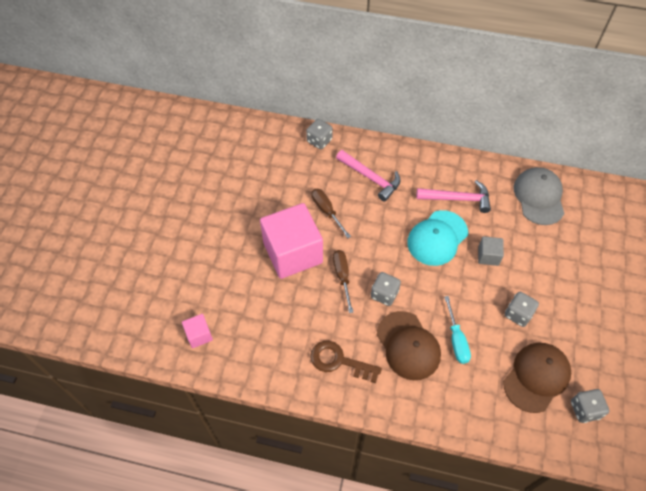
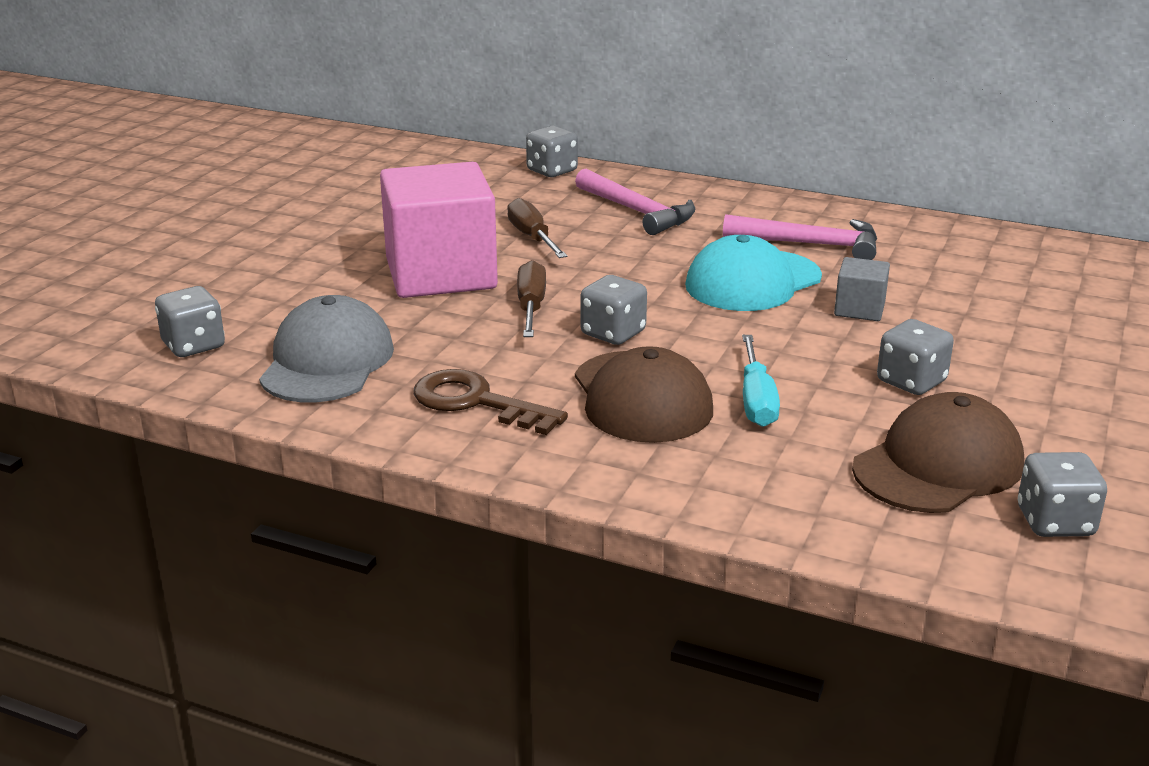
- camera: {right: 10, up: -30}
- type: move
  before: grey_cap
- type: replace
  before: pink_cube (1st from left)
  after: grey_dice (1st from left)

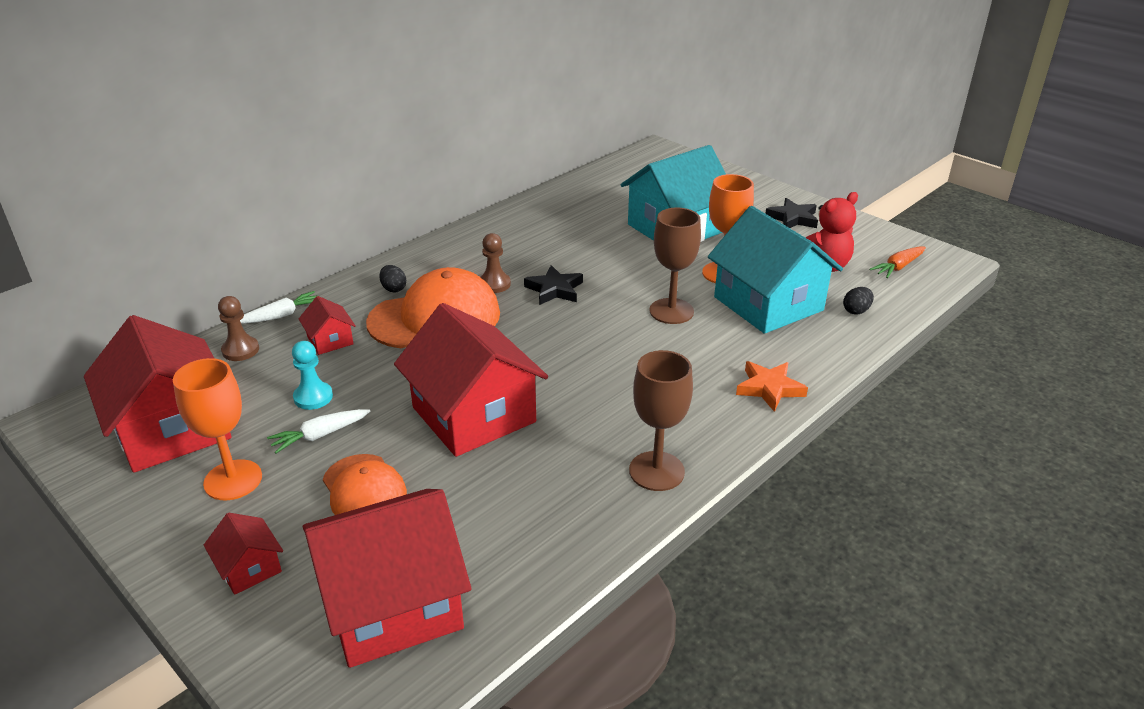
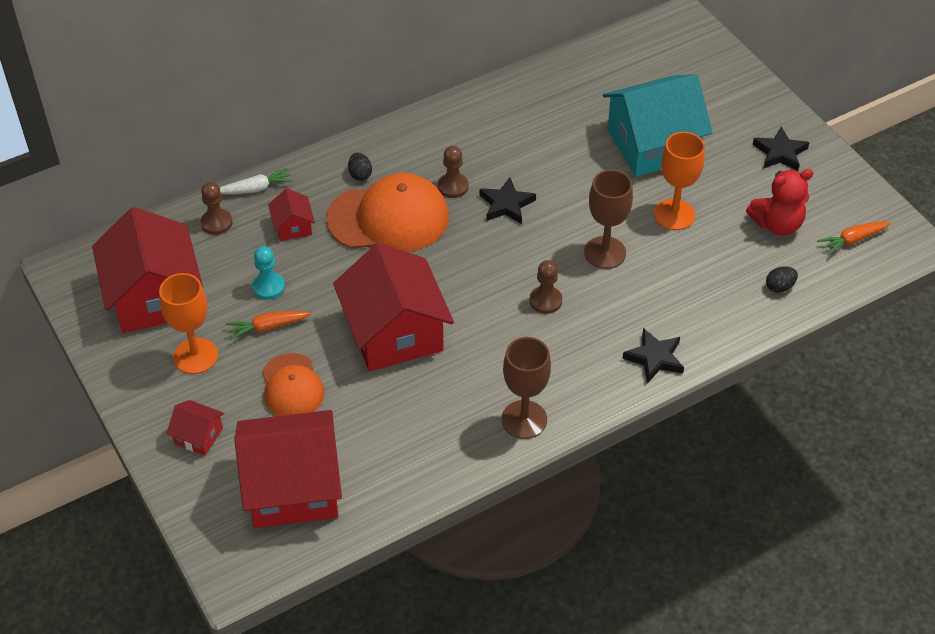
- camera: {right: 15, up: 15}
- type: delete
  before: turquoise_house (2nd from left)
- type: recolor
  before: orange_star
  after: black_star (2nd from left)
- type: recolor
  before: white_carrot (2nd from left)
  after: orange_carrot (1st from left)
- type: rotate
  before: red_house (2nd from left)
  turn: -45
- type: insert
  after: brown_pawn (3rd from left)

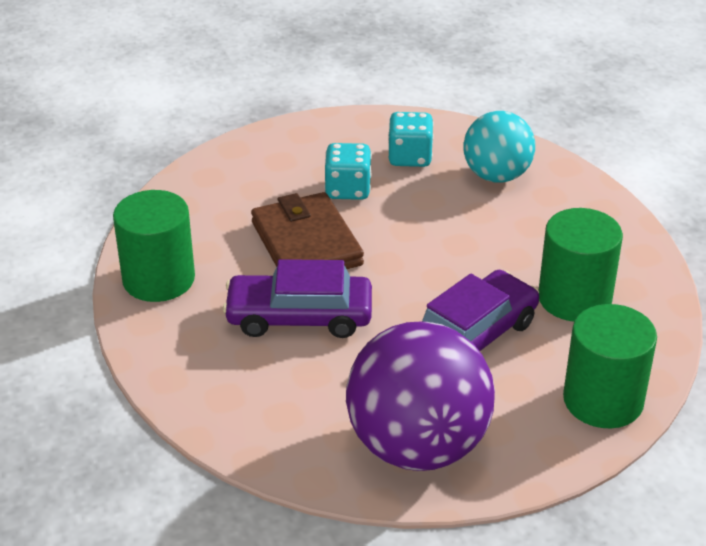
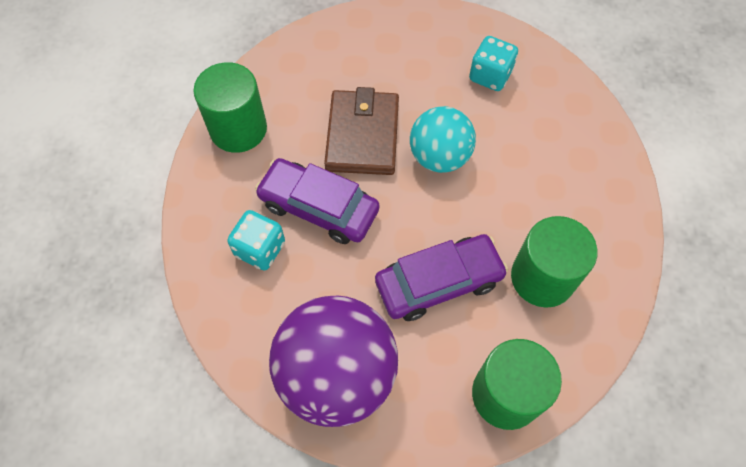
- camera: {right: 25, up: 25}
- type: move
  before: turquoise_ball
- type: move
  before: turquoise_dice (1st from left)

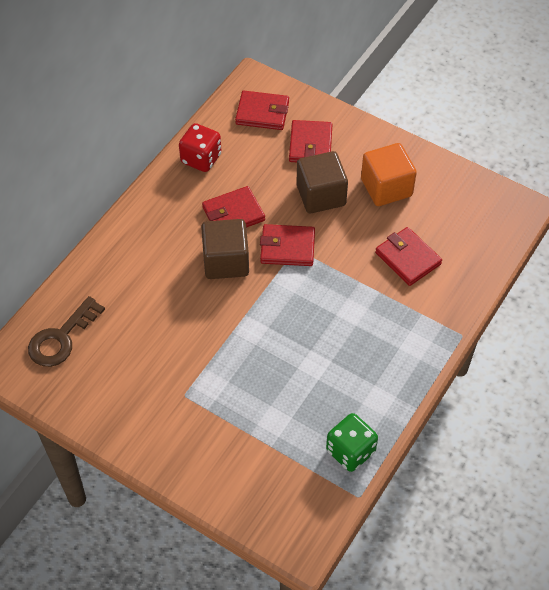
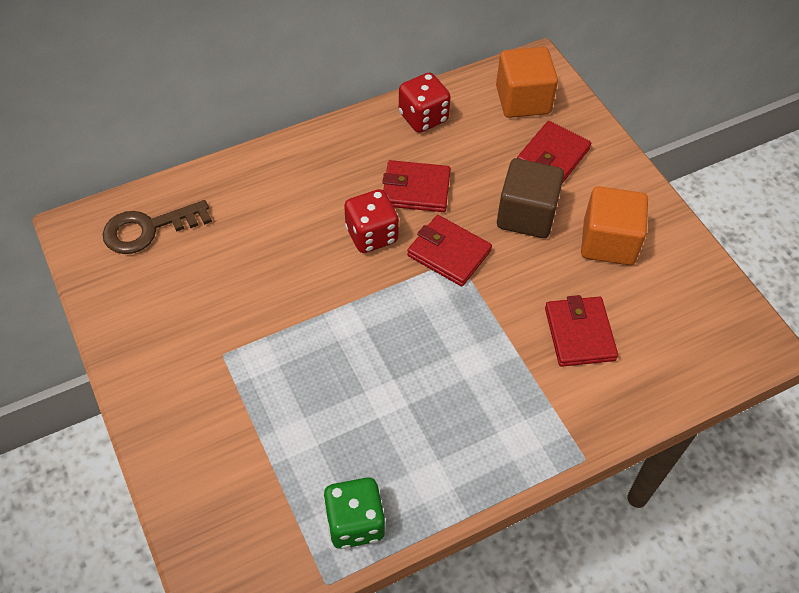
- camera: {right: 30, up: 0}
- type: replace
  before: red_wallet (2nd from left)
  after: orange_cube (1st from left)
- type: replace
  before: brown_cube (1st from left)
  after: red_dice (1st from left)

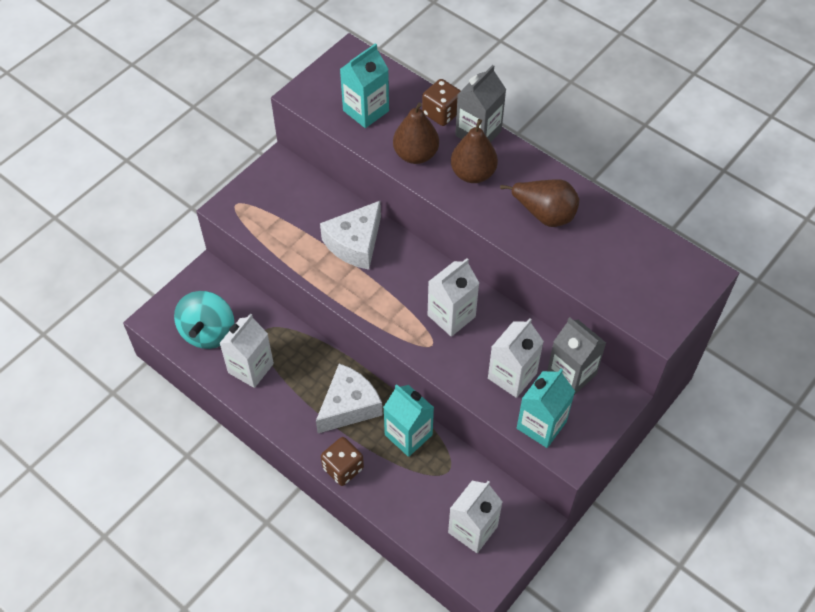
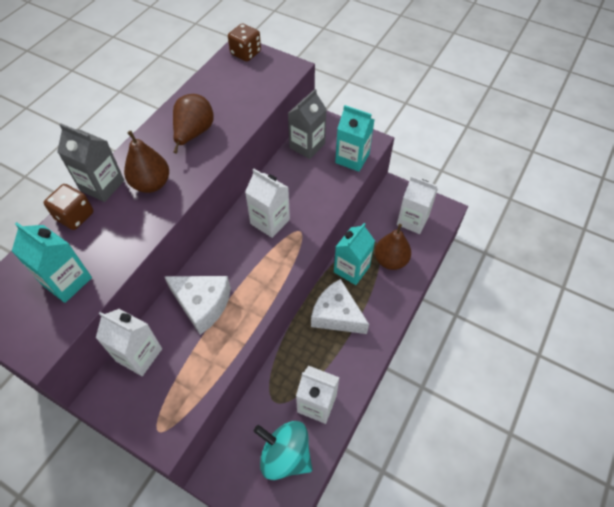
- camera: {right: -100, up: 0}
- type: move
  before: brown_pear (1st from left in the first image)
  after: brown_pear (3rd from left)
- type: rotate
  before: turquoise_spinning_top
  turn: -150
- type: move
  before: white_carton (4th from left in the first image)
  after: white_carton (1st from left)
- type: move
  before: brown_dice (1st from left in the first image)
  after: brown_dice (2nd from left)

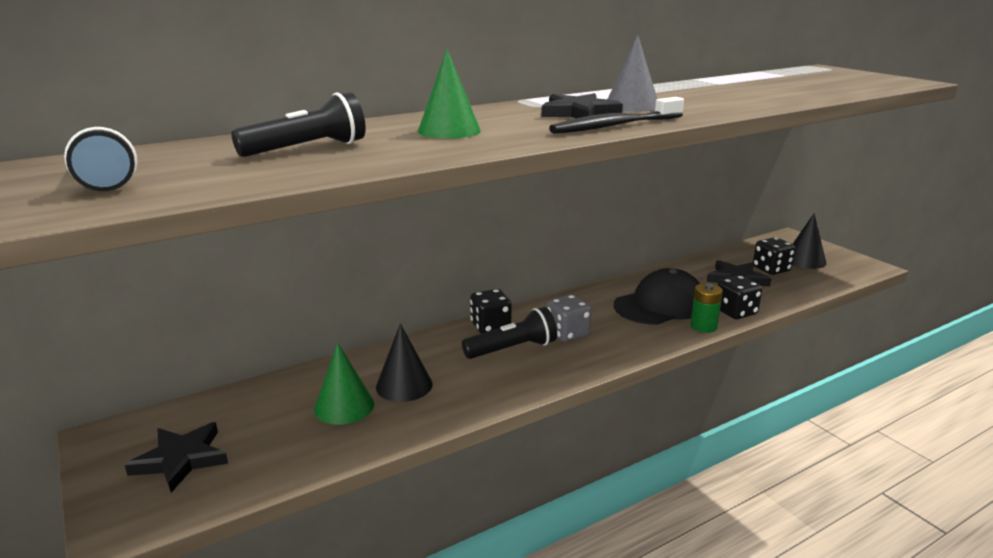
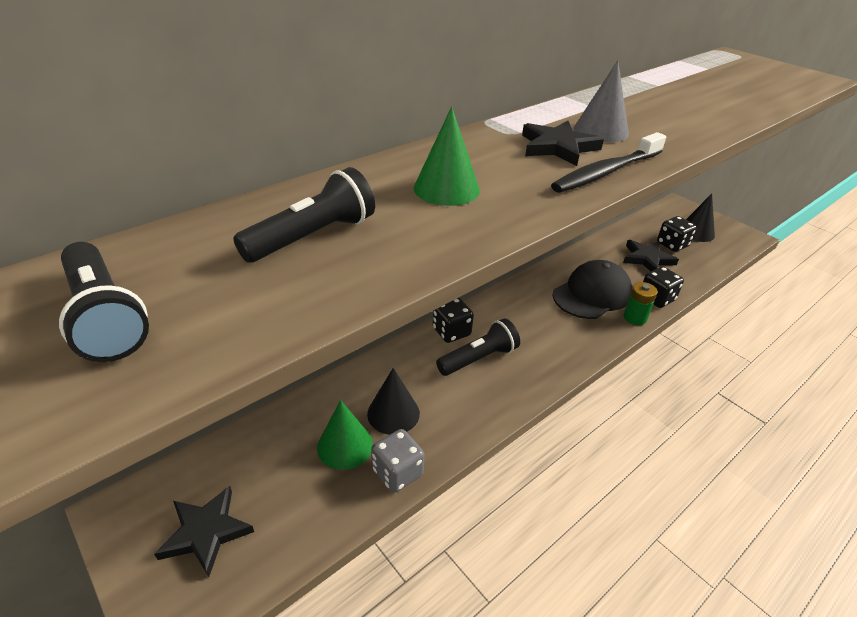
- camera: {right: -10, up: 15}
- type: move
  before: grey_dice

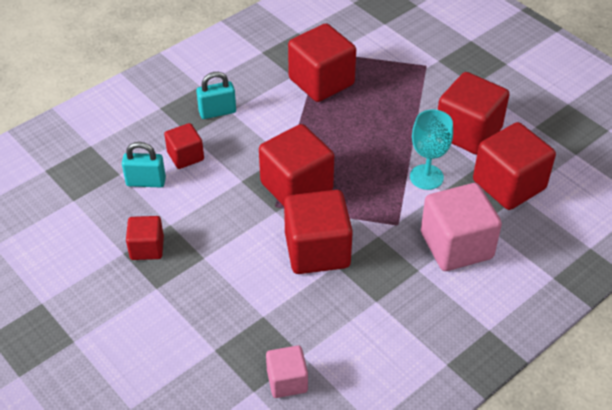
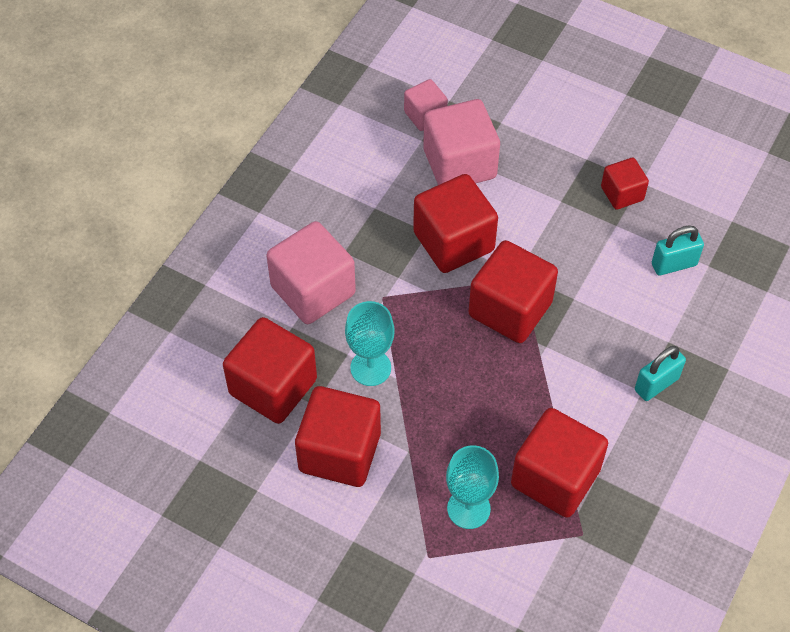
- camera: {right: 160, up: 10}
- type: delete
  before: red_cube (2nd from left)
- type: insert
  after: pink_cube (3rd from left)
- type: insert
  after: turquoise_goblet (2nd from left)

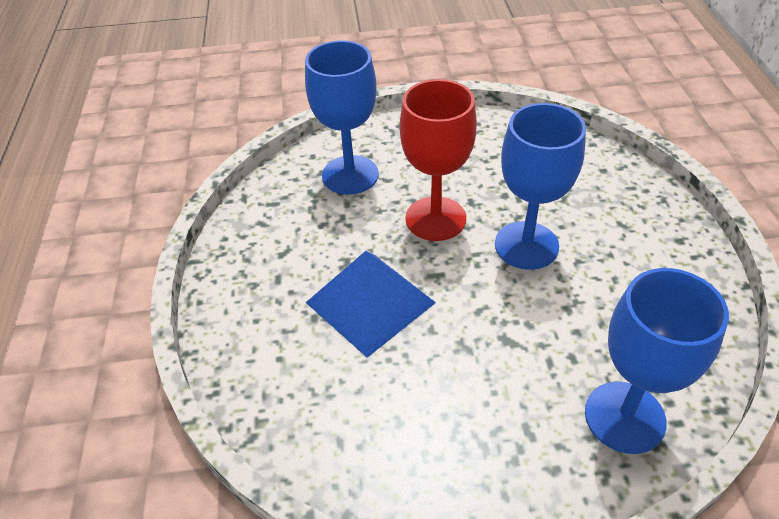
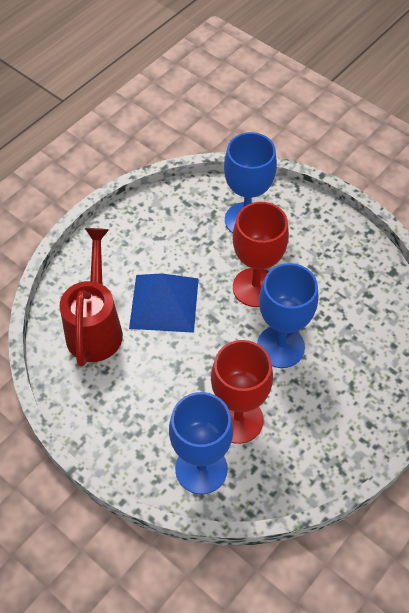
- camera: {right: 45, up: 10}
- type: insert
  after: red_watering_can
- type: insert
  after: red_goblet (1st from left)

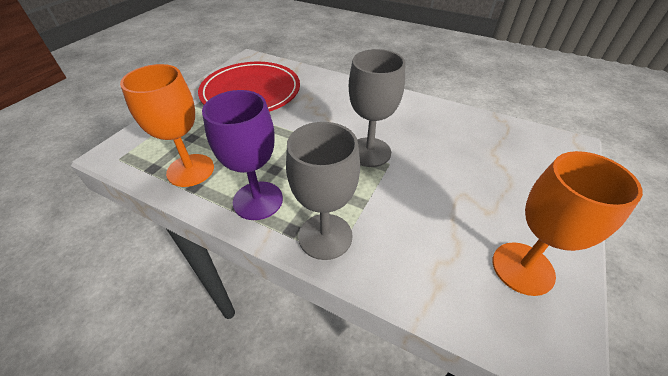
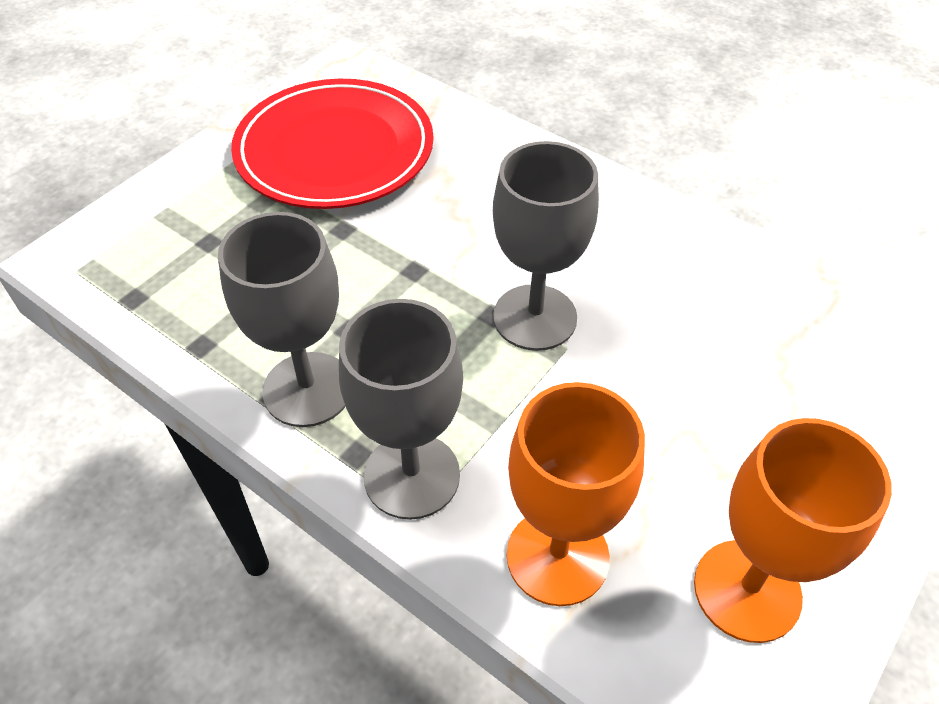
- camera: {right: 10, up: 5}
- type: move
  before: orange_goblet (1st from left)
- type: recolor
  before: purple_goblet
  after: grey_goblet (1st from left)

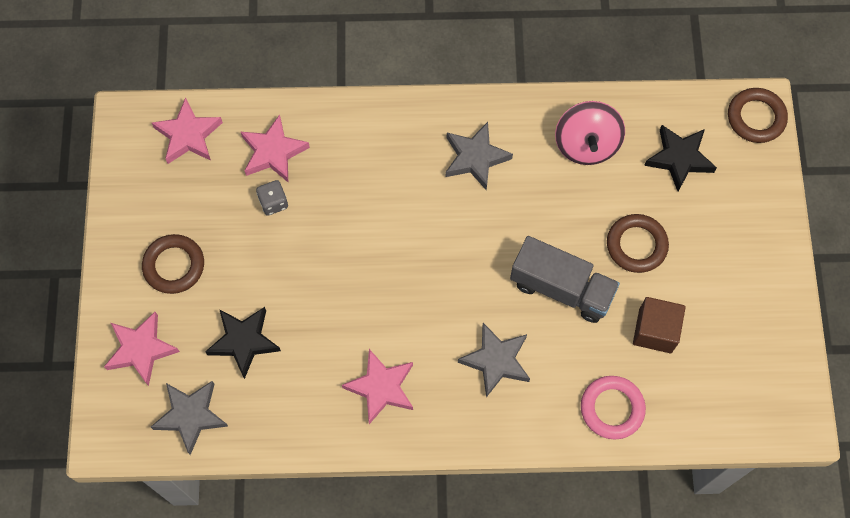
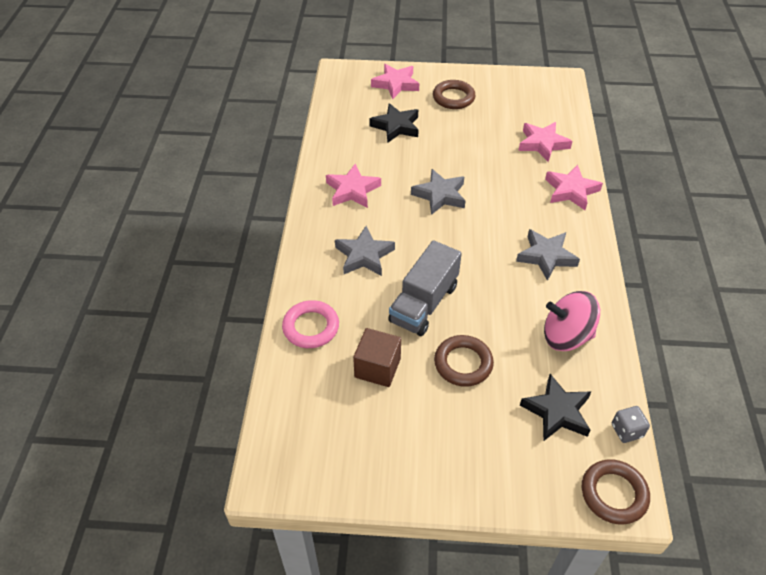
- camera: {right: 95, up: -20}
- type: move
  before: pink_star (2nd from left in the first image)
  after: pink_star (4th from left)
- type: move
  before: grey_dice
- type: move
  before: grey_star (1st from left in the first image)
  after: grey_star (2nd from left)

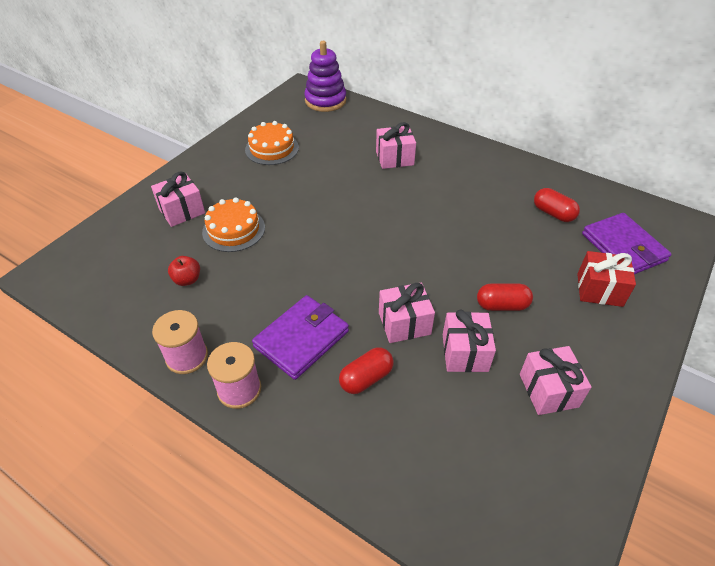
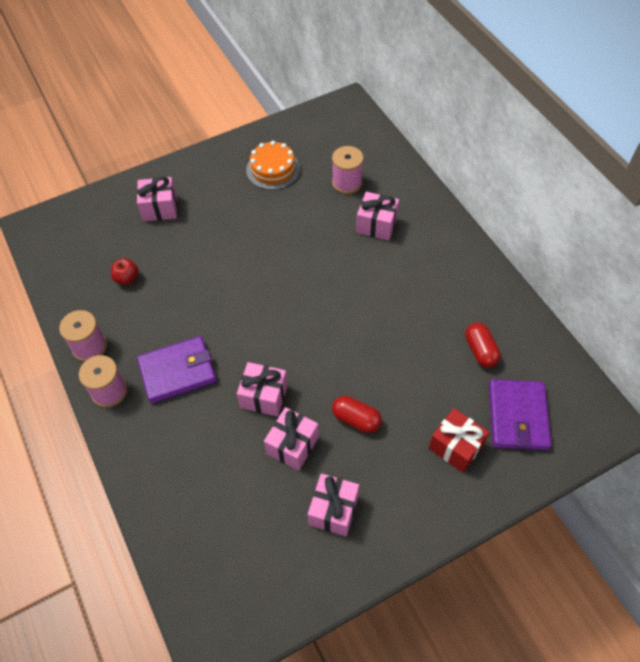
- camera: {right: 30, up: 10}
- type: delete
  before: purple_stacking_toy
- type: delete
  before: orange_cake (1st from left)
- type: delete
  before: red_capsule (1st from left)
- type: insert
  after: pink_spool (3rd from left)

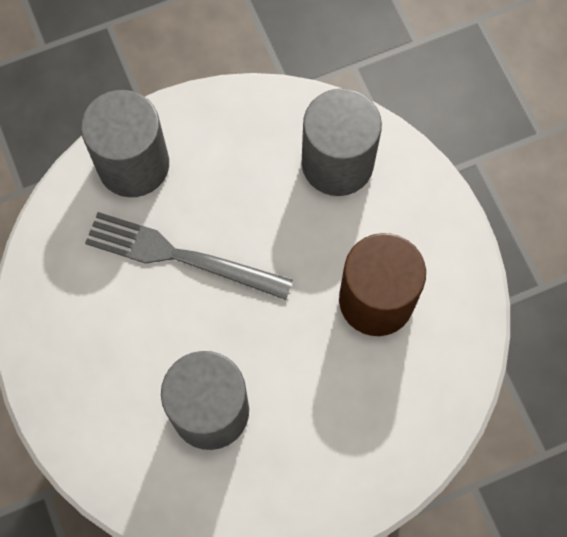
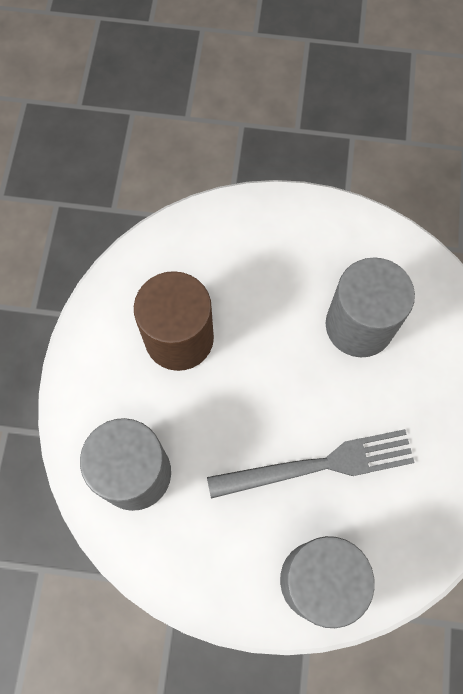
- camera: {right: -150, up: 0}
- type: rotate
  before: grey_fork
  turn: -60

